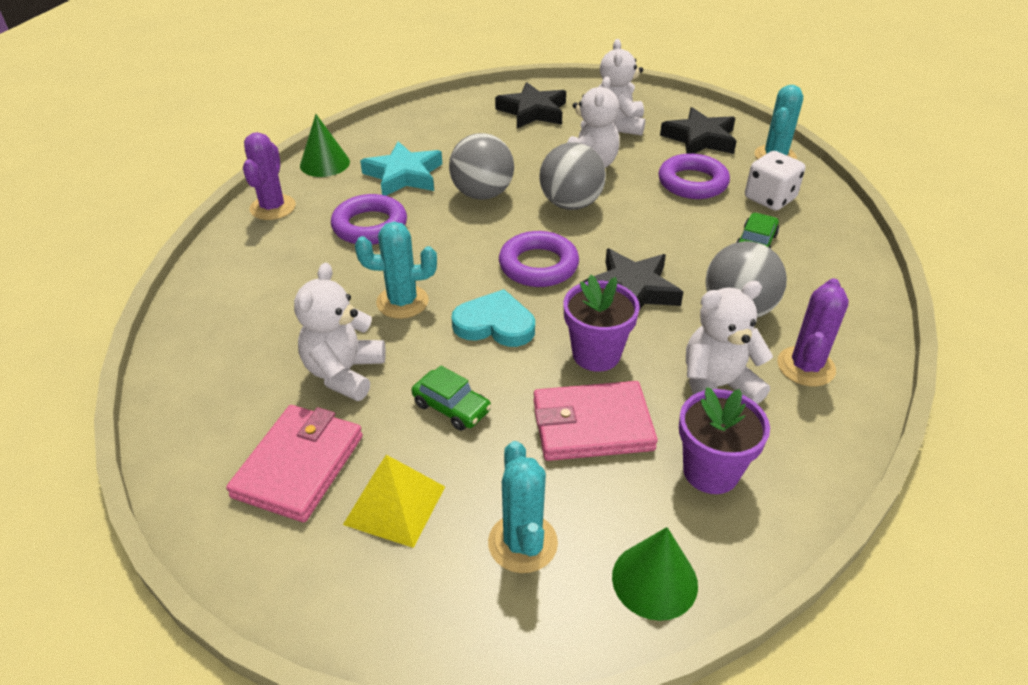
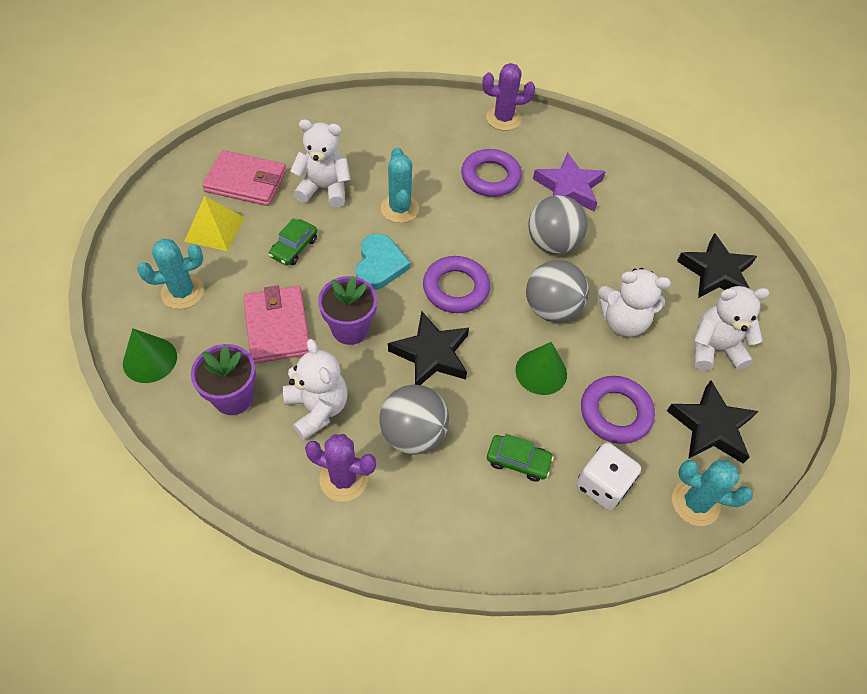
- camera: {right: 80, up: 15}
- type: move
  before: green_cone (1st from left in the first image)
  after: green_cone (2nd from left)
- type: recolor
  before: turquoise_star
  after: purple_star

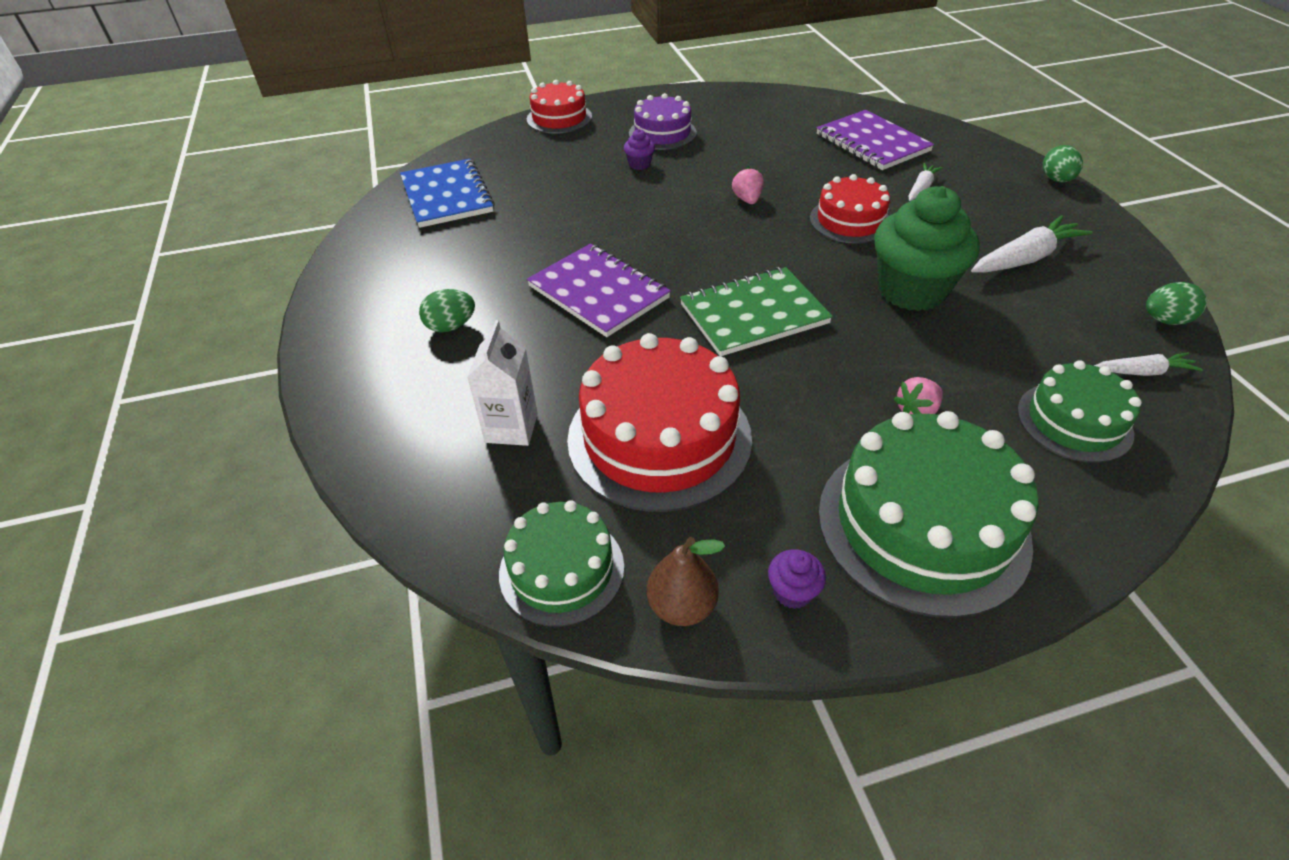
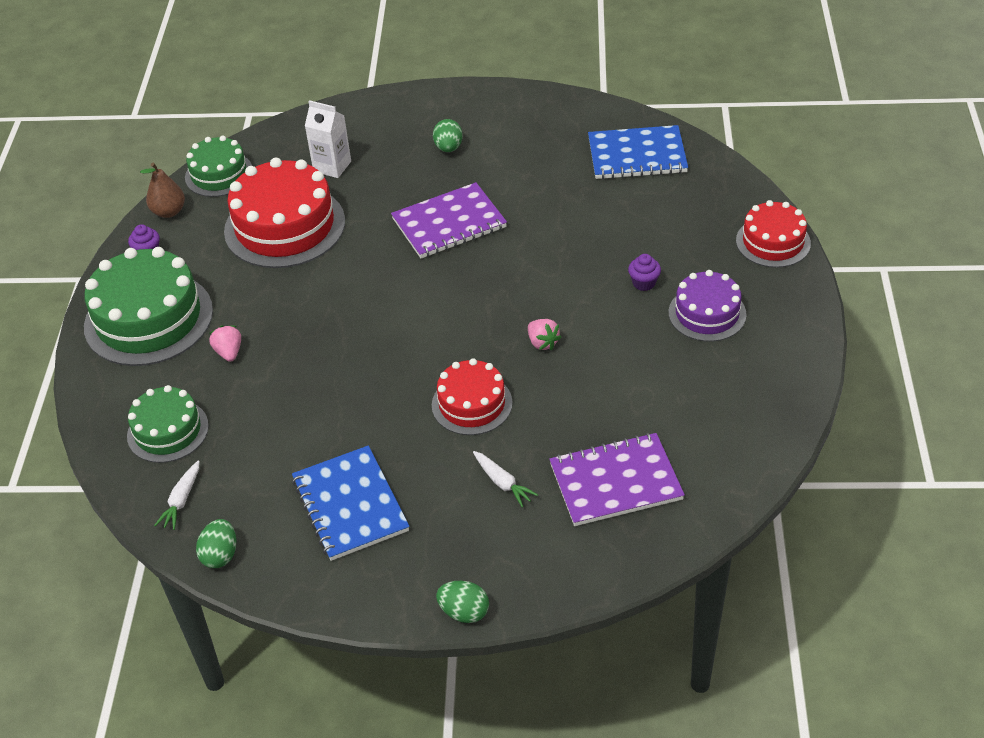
- camera: {right: 110, up: 0}
- type: rotate
  before: pink_strawberry (1st from left in the first image)
  turn: 45
- type: delete
  before: green_cupcake
- type: replace
  before: white_carrot (2nd from left)
  after: blue_notebook (1st from left)
- type: delete
  before: green_notebook

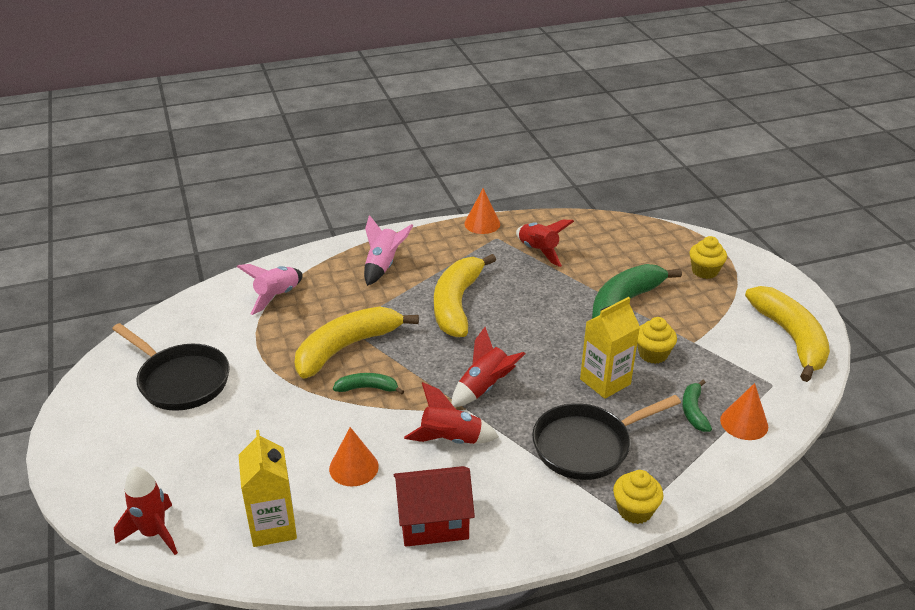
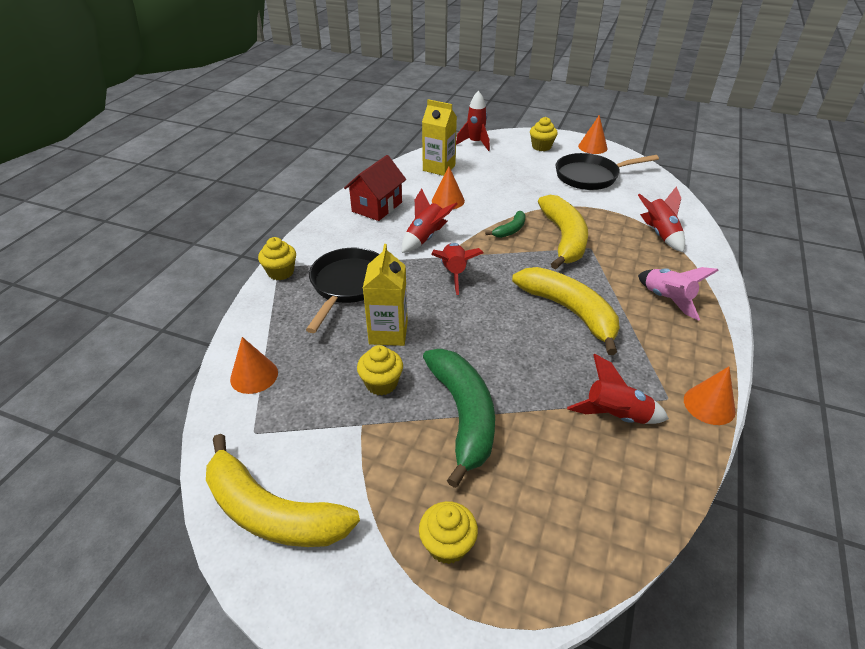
- camera: {right: 130, up: 5}
- type: recolor
  before: pink_rocket (1st from left)
  after: red_rocket (5th from left)
- type: delete
  before: green_banana (3rd from left)
- type: insert
  after: orange_cone (3rd from left)
- type: insert
  after: yellow_cupcake (4th from left)

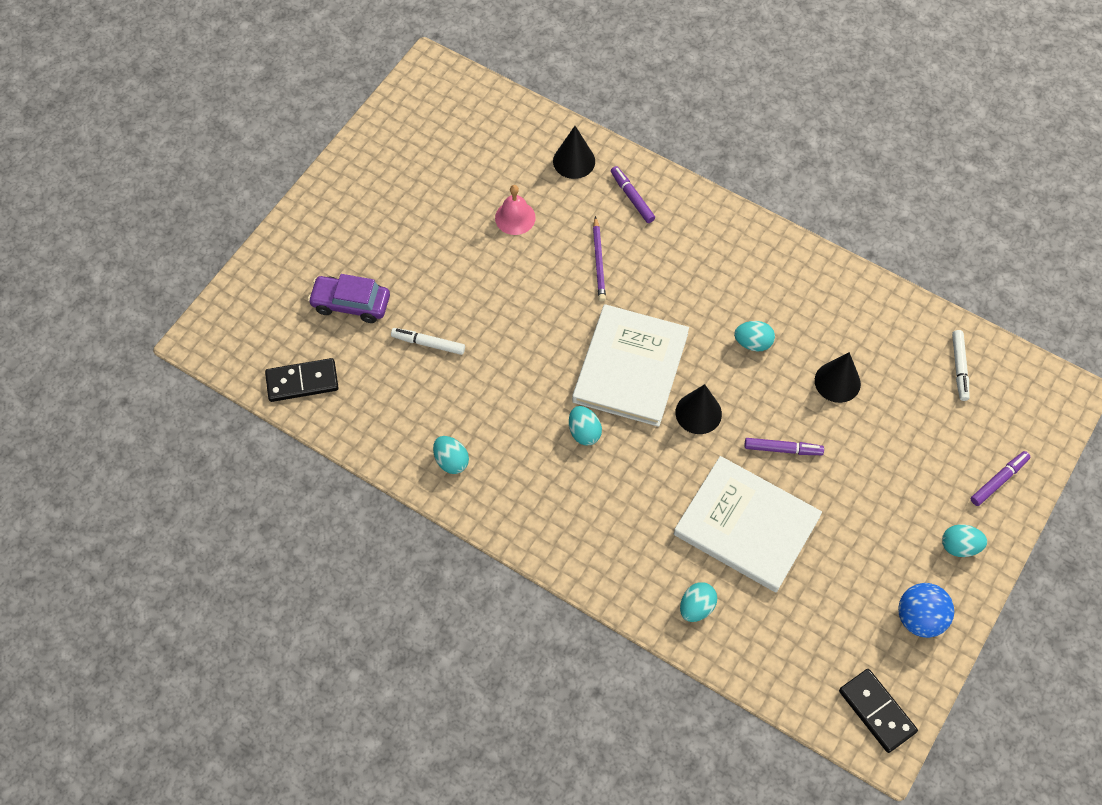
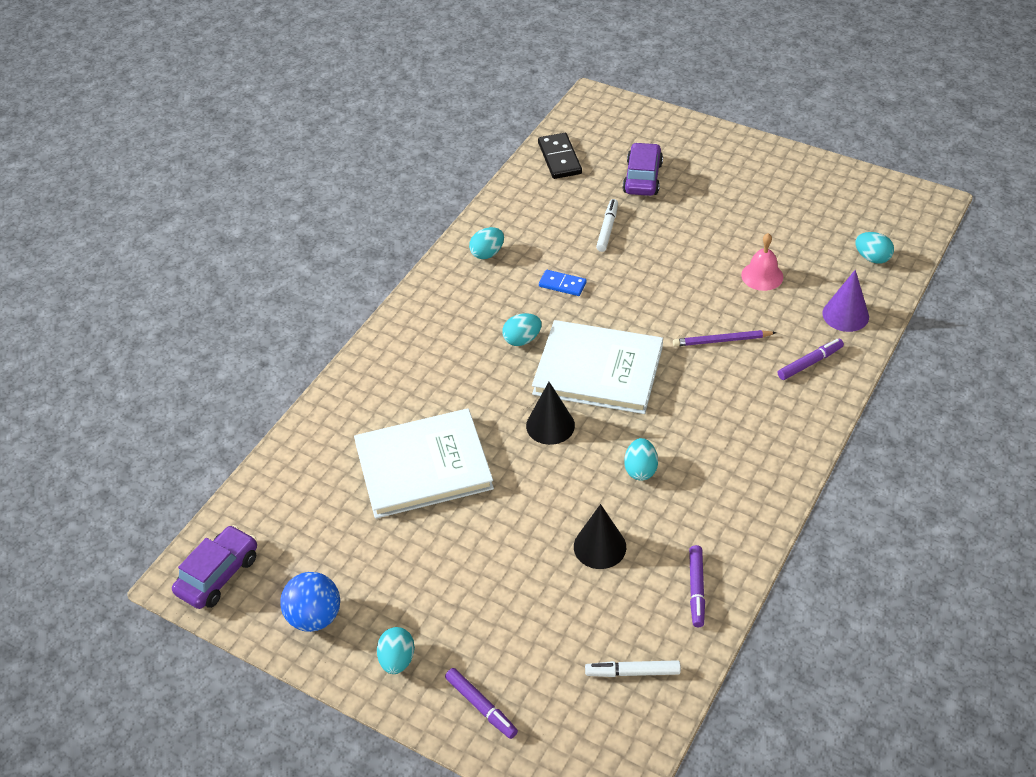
- camera: {right: 90, up: -15}
- type: recolor
  before: black_cone (1st from left)
  after: purple_cone
- type: move
  before: purple_marker (2nd from left)
- type: rotate
  before: white_book (2nd from left in the first image)
  turn: 45
- type: move
  before: turquoise_egg (3rd from left in the first image)
  after: turquoise_egg (5th from left)
- type: replace
  before: black_domino (2nd from left)
  after: purple_car (1st from left)
- type: insert
  after: blue_domino

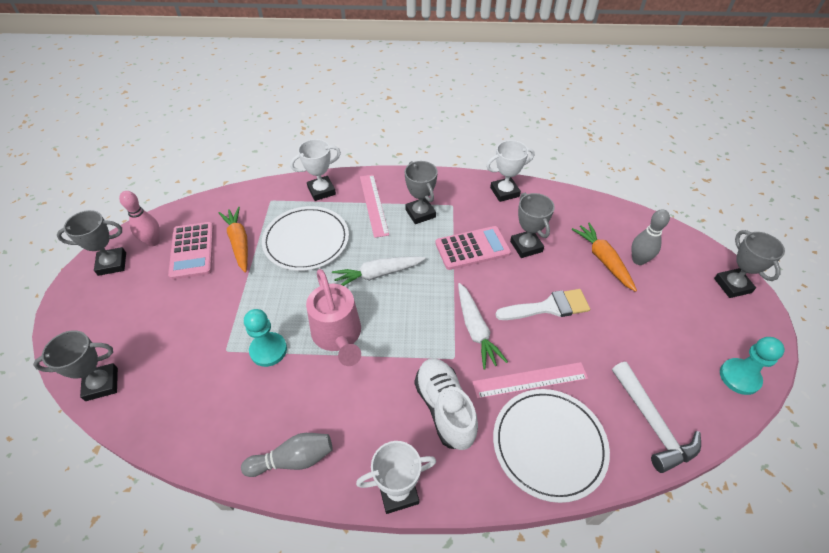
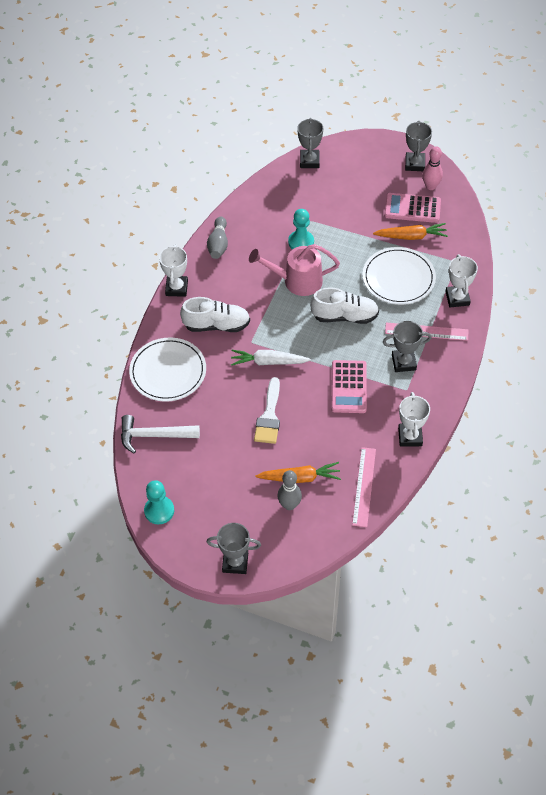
- camera: {right: 110, up: 5}
- type: delete
  before: grey_trophy (4th from left)
- type: replace
  before: white_carrot (1st from left)
  after: white_shoe (2nd from left)
- type: move
  before: pink_ruler (2nd from left in the first image)
  after: pink_ruler (1st from left)

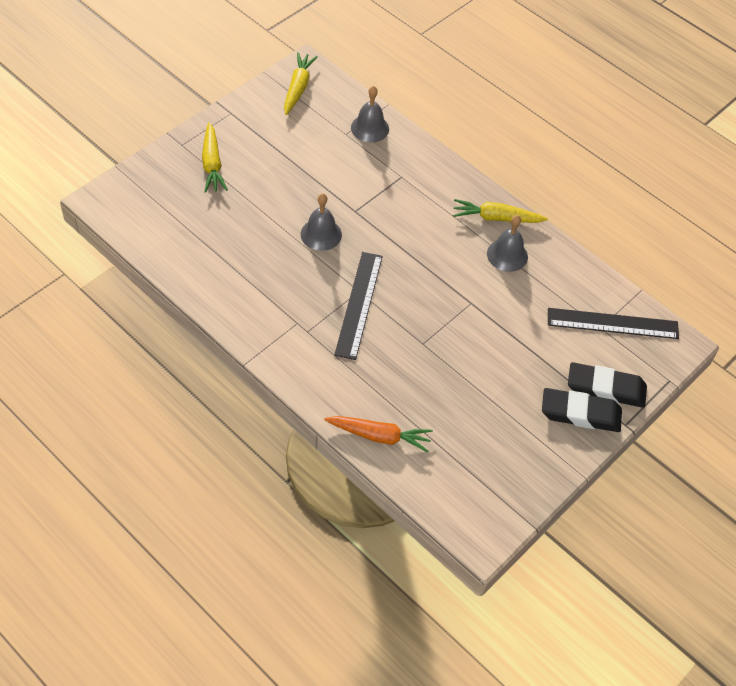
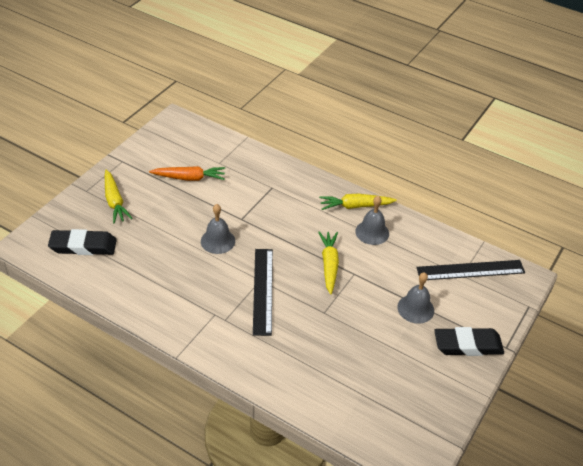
- camera: {right: -10, up: -10}
- type: move
  before: yellow_carrot (2nd from left)
- type: move
  before: grey_bell (2nd from left in the first image)
  after: grey_bell (3rd from left)
- type: move
  before: black_eraser (2nd from left in the first image)
  after: black_eraser (1st from left)
- type: move
  before: orange_carrot

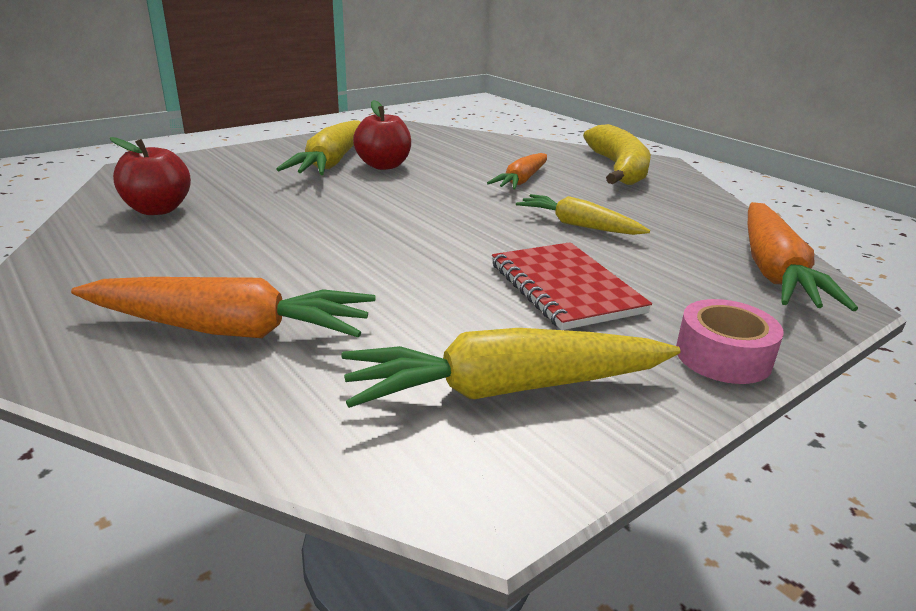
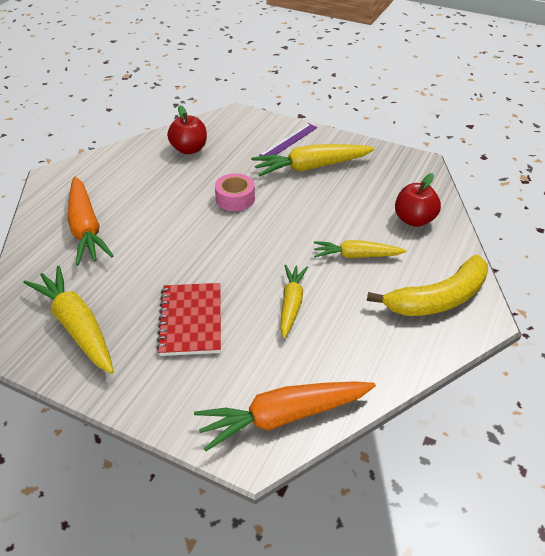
- camera: {right: 65, up: 15}
- type: move
  before: red_apple (2nd from left)
- type: recolor
  before: orange_carrot (2nd from left)
  after: yellow_carrot (4th from left)
- type: rotate
  before: red_notebook
  turn: -45
- type: move
  before: pink_tape
- type: insert
  after: purple_ruler

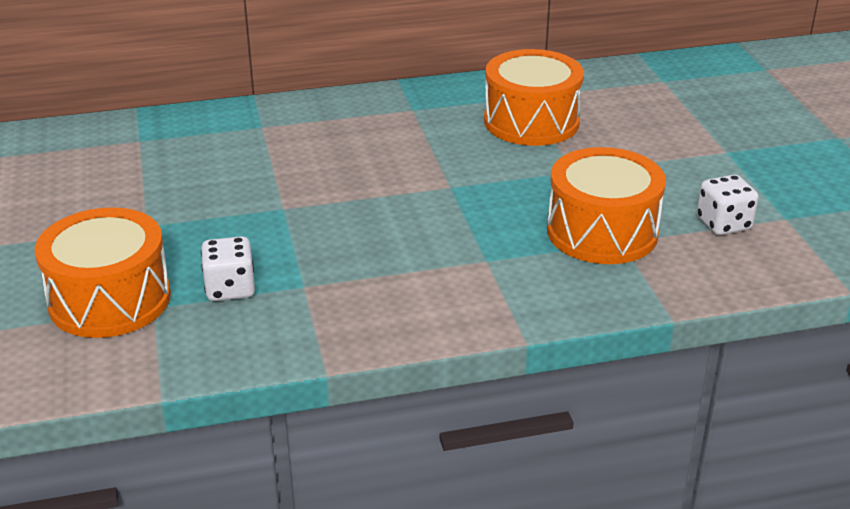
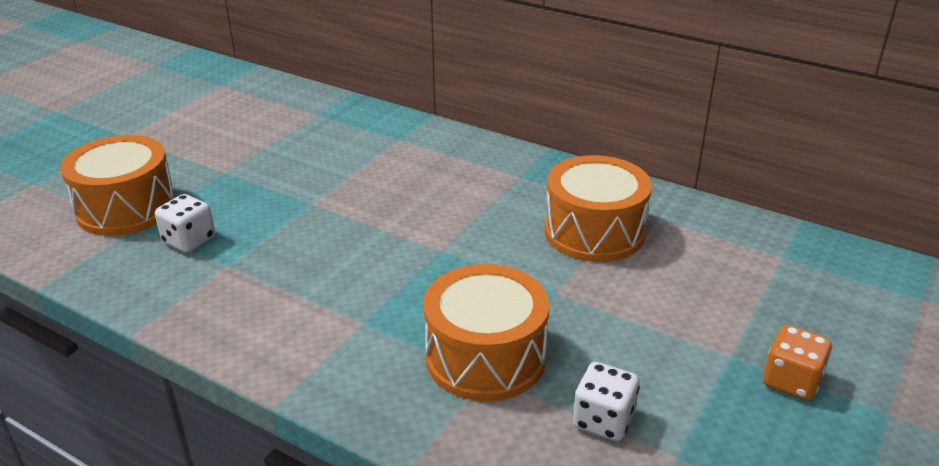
- camera: {right: 45, up: 0}
- type: insert
  after: orange_dice

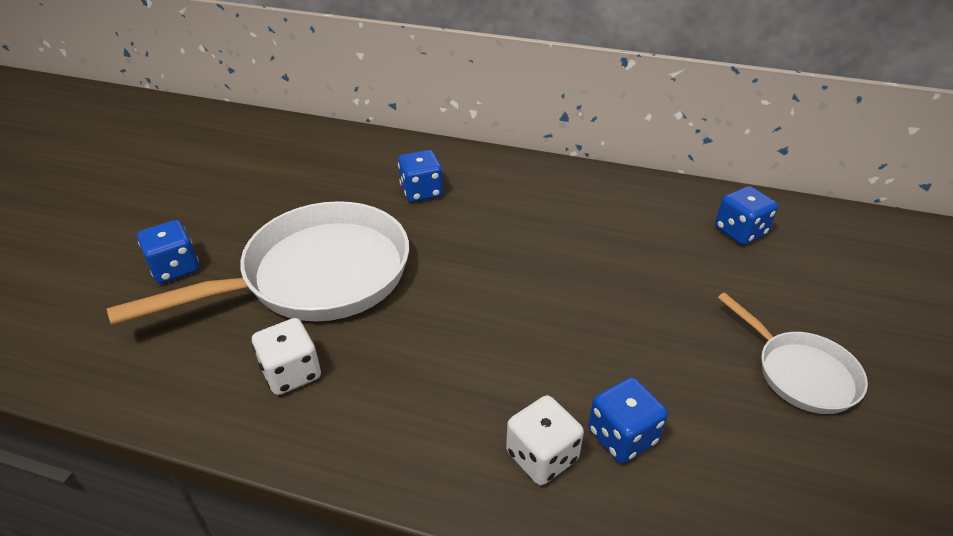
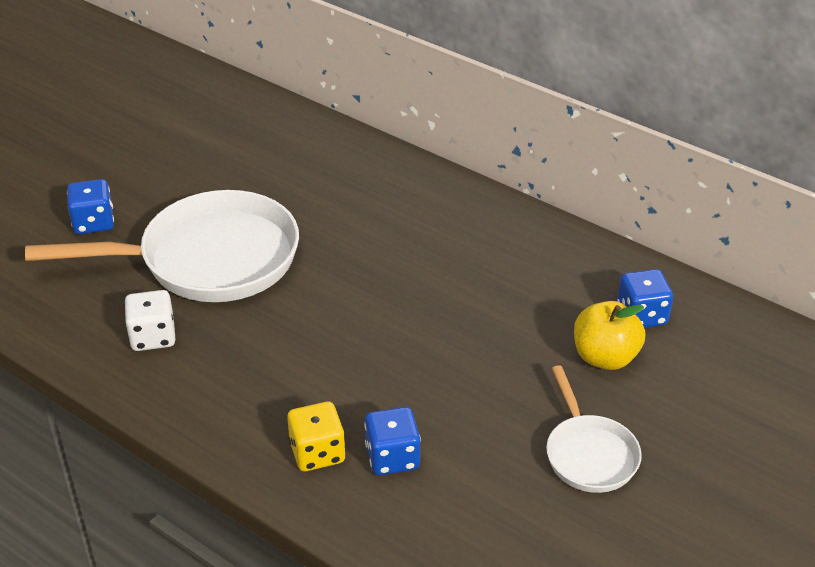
- camera: {right: 20, up: 0}
- type: delete
  before: blue_dice (2nd from left)
- type: recolor
  before: white_dice (2nd from left)
  after: yellow_dice
- type: insert
  after: yellow_apple

